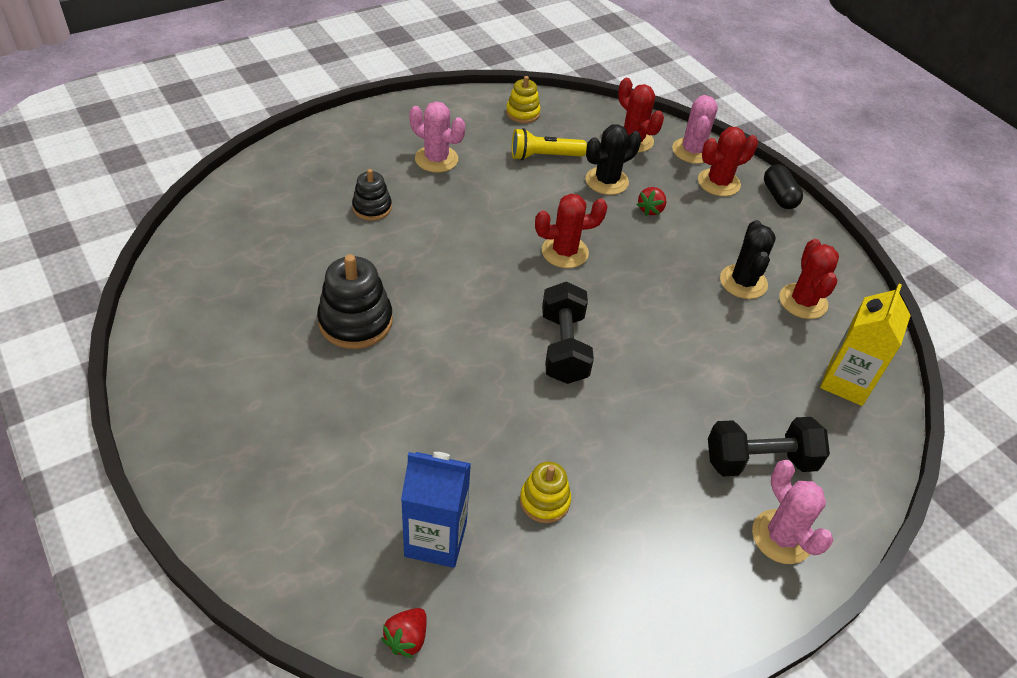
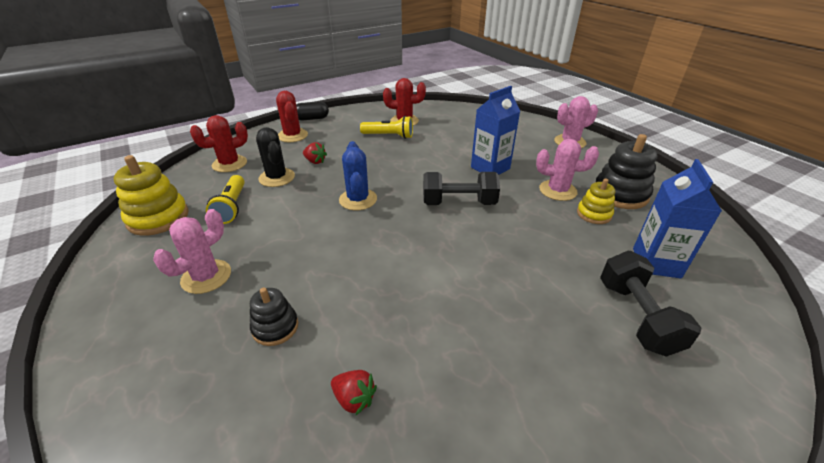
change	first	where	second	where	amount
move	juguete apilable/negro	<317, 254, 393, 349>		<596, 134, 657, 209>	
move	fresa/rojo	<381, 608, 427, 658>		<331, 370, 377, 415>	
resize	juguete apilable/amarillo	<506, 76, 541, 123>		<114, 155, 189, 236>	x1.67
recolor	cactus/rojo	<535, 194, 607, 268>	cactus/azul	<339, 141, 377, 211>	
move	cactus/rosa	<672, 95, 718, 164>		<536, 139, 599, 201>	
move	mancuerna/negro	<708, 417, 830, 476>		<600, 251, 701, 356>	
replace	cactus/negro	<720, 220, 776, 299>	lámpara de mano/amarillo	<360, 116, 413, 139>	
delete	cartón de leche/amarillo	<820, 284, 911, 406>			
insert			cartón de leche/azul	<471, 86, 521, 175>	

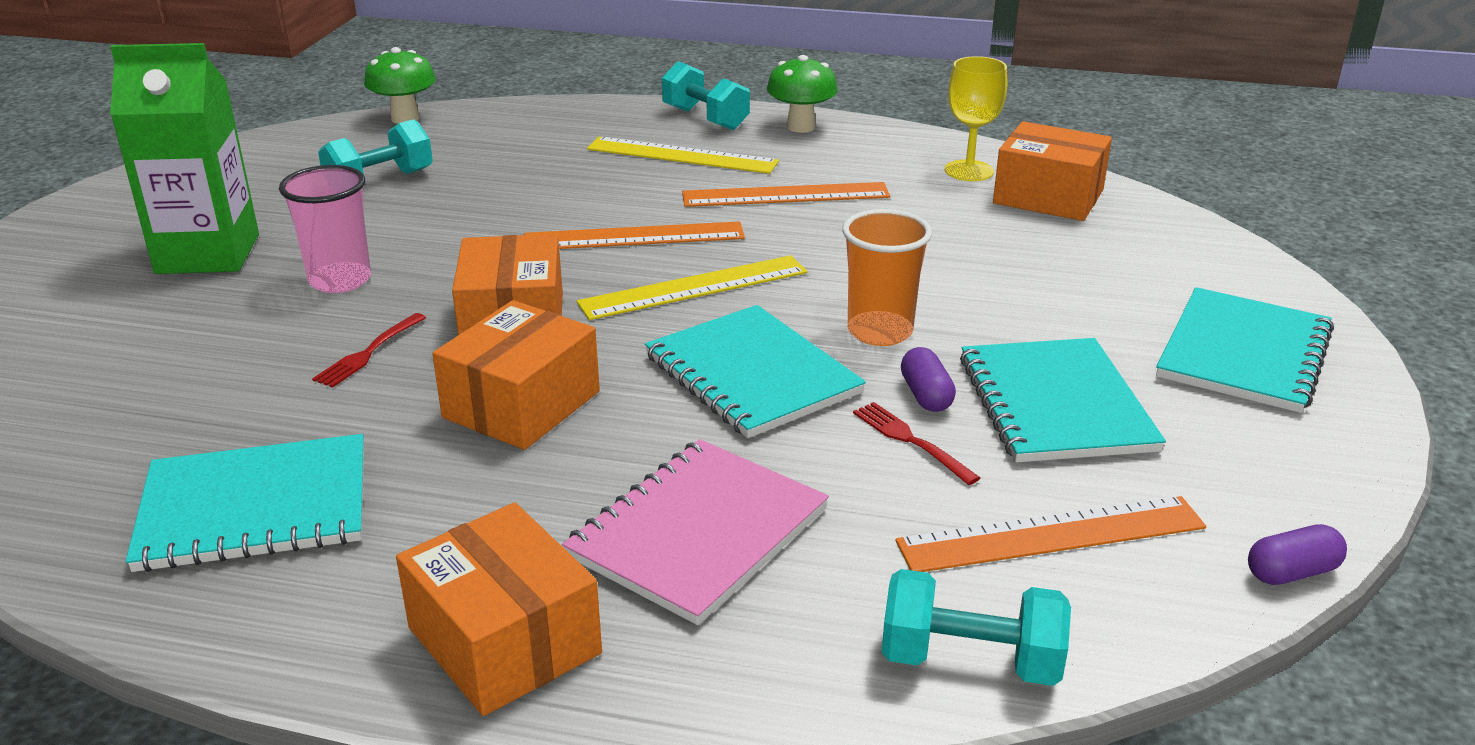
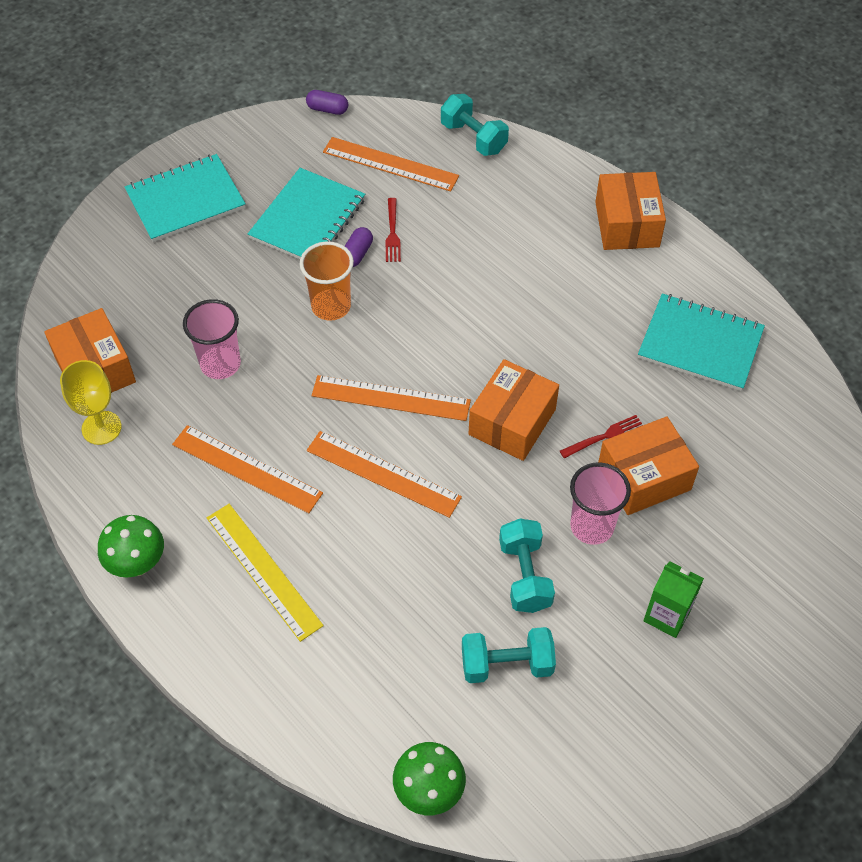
change	first	where	second	where	amount
resize	cartón de leche/verde	<110, 43, 259, 274>		<643, 561, 704, 638>	x0.56
move	caja/naranja	<432, 300, 600, 450>		<598, 417, 699, 515>	
delete	cuaderno/rosa	<562, 439, 829, 625>			
recolor	regla/amarillo	<577, 255, 808, 320>	regla/naranja	<312, 375, 471, 421>	
delete	cuaderno/turquesa	<645, 305, 866, 438>			
move	mancuerna/turquesa	<662, 61, 750, 130>		<499, 519, 555, 613>	
insert			vaso/rosa	<183, 299, 241, 379>	

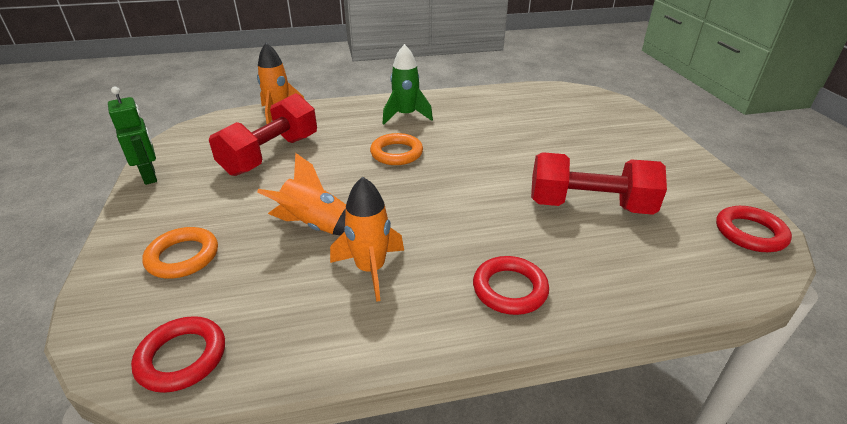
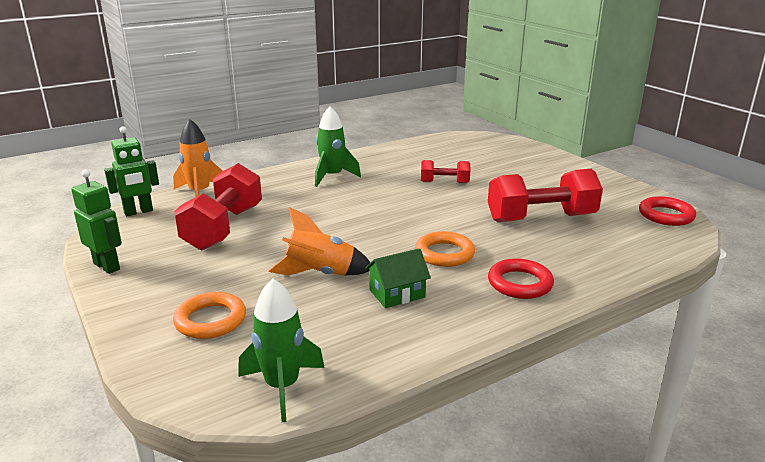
change	first	where	second	where	amount
replace	anillo/rojo	<131, 316, 225, 393>	cohete/verde	<238, 278, 325, 422>	
replace	cohete/naranja	<330, 176, 404, 302>	casa/verde	<365, 248, 431, 308>	
move	anillo/naranja	<370, 133, 423, 165>		<415, 231, 475, 267>	
insert			robot/verde	<104, 126, 159, 216>	
insert			mancuerna/rojo	<421, 160, 470, 183>	

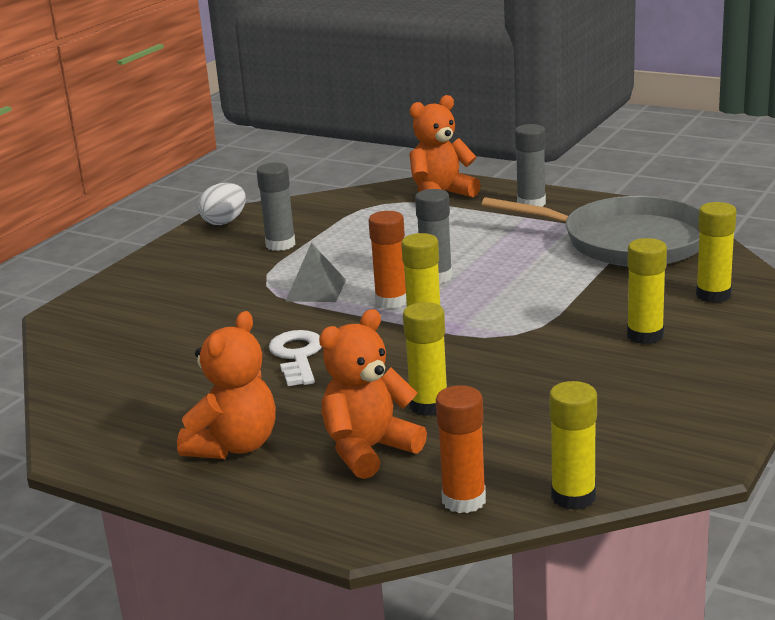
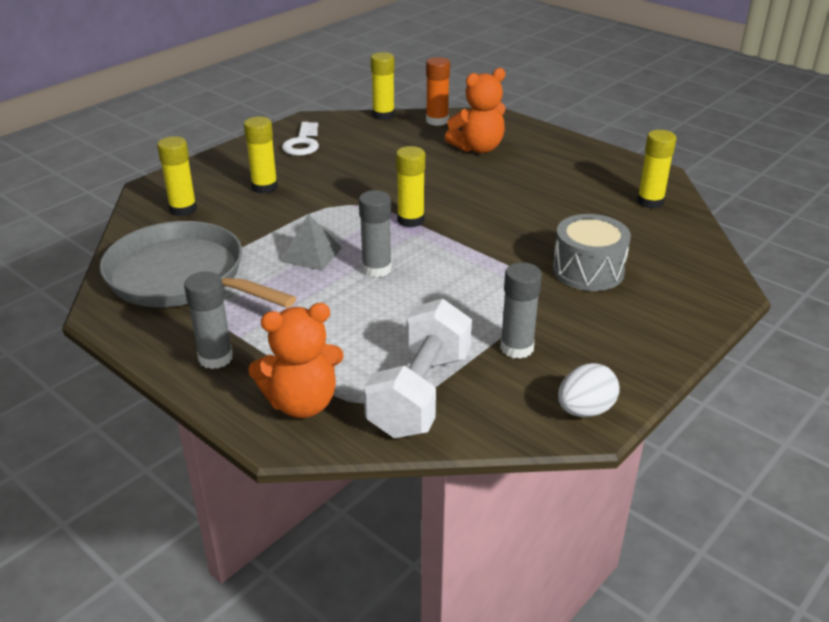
change	first	where	second	where	amount
delete	osito/naranja	<177, 311, 276, 459>			
move	llave/blanco	<269, 330, 322, 386>		<282, 122, 319, 156>	
move	pirámide/gris	<286, 243, 346, 302>		<281, 214, 342, 271>	
delete	barra de pegamento/naranja	<369, 211, 407, 309>			
move	barra de pegamento/amarillo	<403, 302, 447, 416>		<637, 130, 677, 209>	
insert			mancuerna/blanco	<364, 299, 472, 438>	
insert			tambor/gris	<553, 214, 631, 291>	

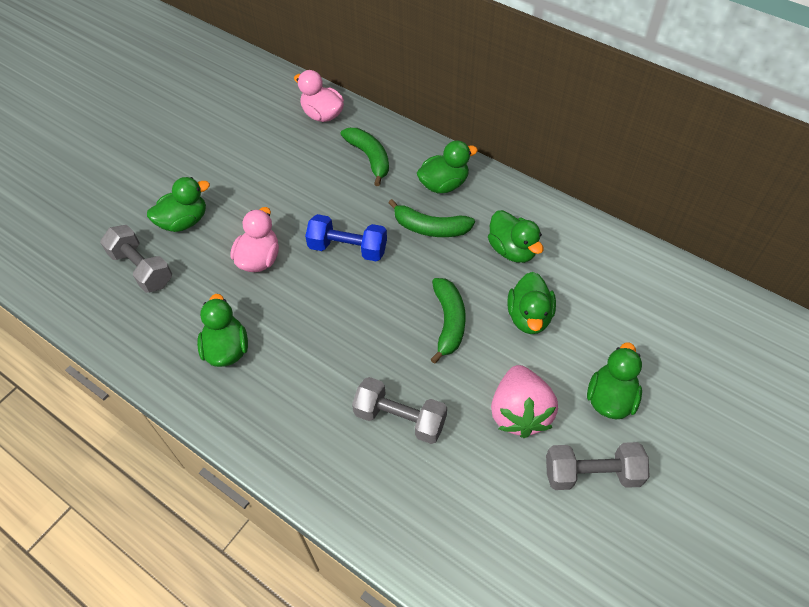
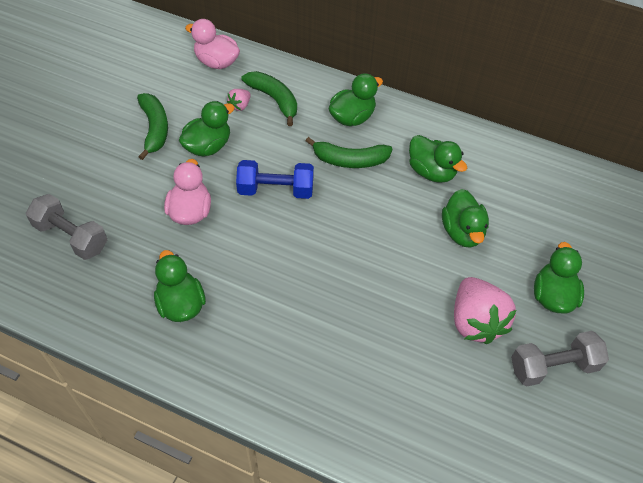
change	first	where	second	where	amount
move	pato/verde	<147, 177, 210, 232>		<179, 101, 235, 157>	
delete	mancuerna/gris	<352, 377, 447, 444>			
move	plátano/verde	<430, 278, 466, 364>		<137, 93, 168, 160>	
insert			fresa/rosa	<227, 89, 251, 111>	

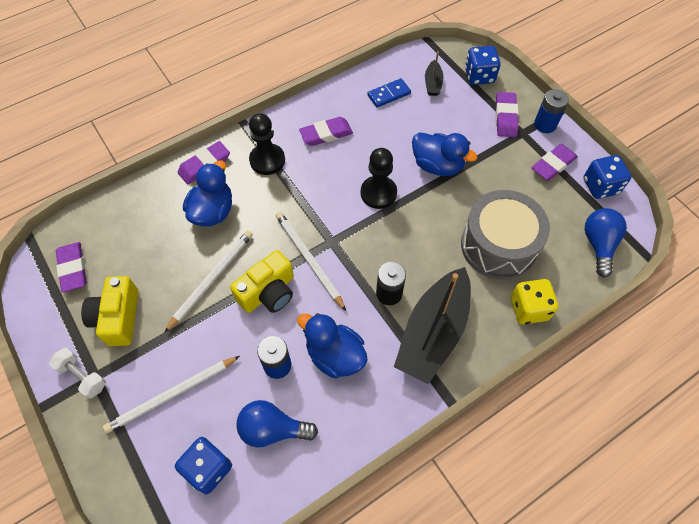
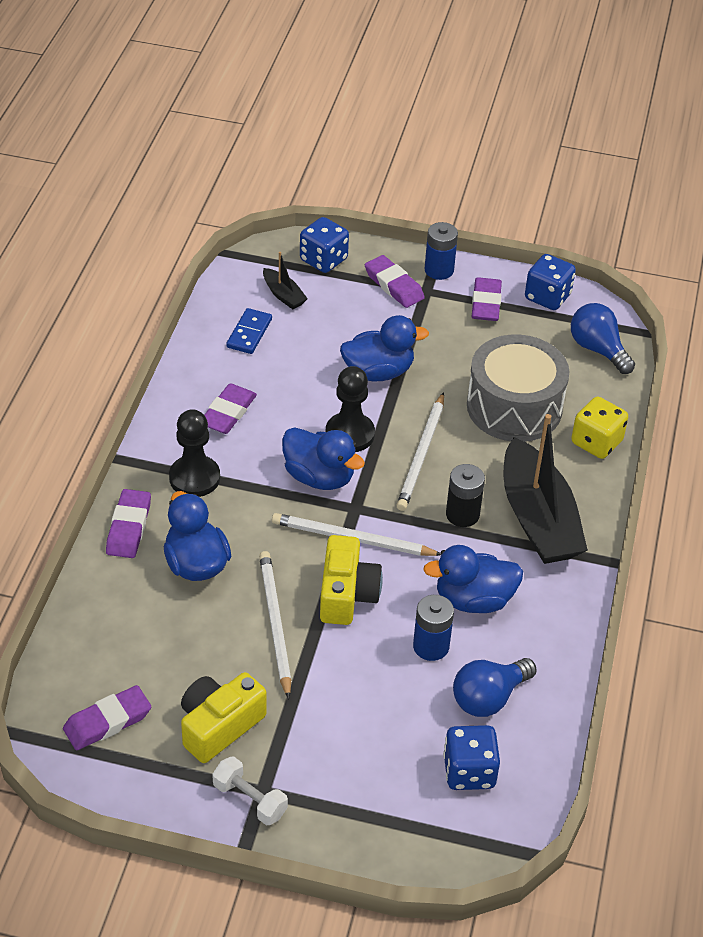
change	first	where	second	where	amount
rotate	mancuerna/blanco	<49, 348, 106, 399>		<212, 756, 288, 825>	45 degrees clockwise
rotate	goma de borrar/morado	<56, 242, 87, 292>		<63, 685, 151, 750>	60 degrees counterclockwise
rotate	cámara/amarillo	<81, 276, 139, 346>		<181, 672, 266, 763>	90 degrees clockwise
move	lápiz/blanco	<103, 356, 240, 433>		<396, 392, 444, 511>	
insert			pato/azul	<282, 427, 365, 490>	

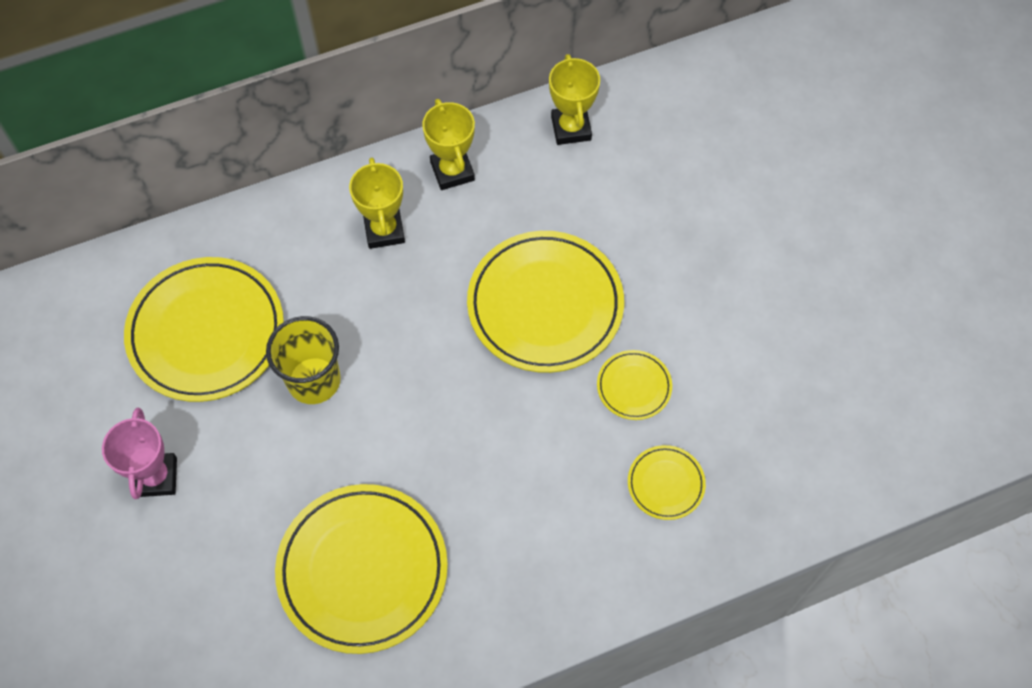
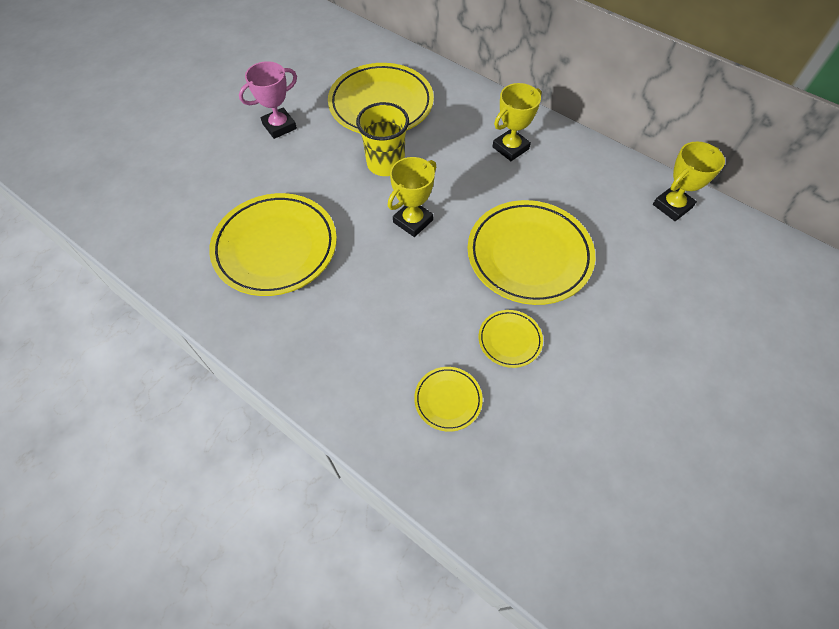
change	first	where	second	where	amount
move	trofeo/amarillo	<422, 99, 475, 190>		<388, 157, 436, 237>	

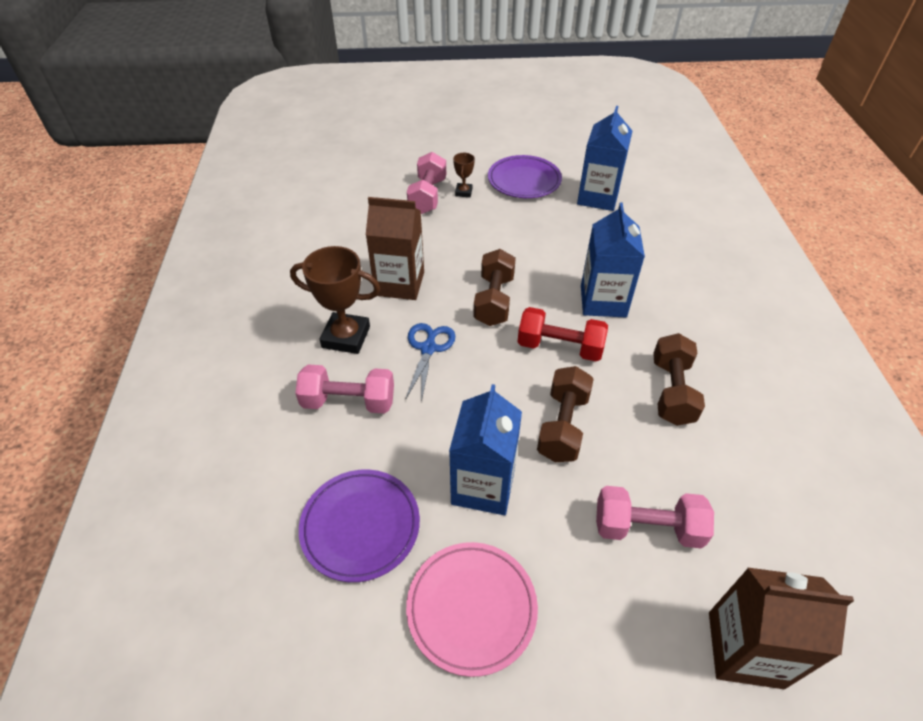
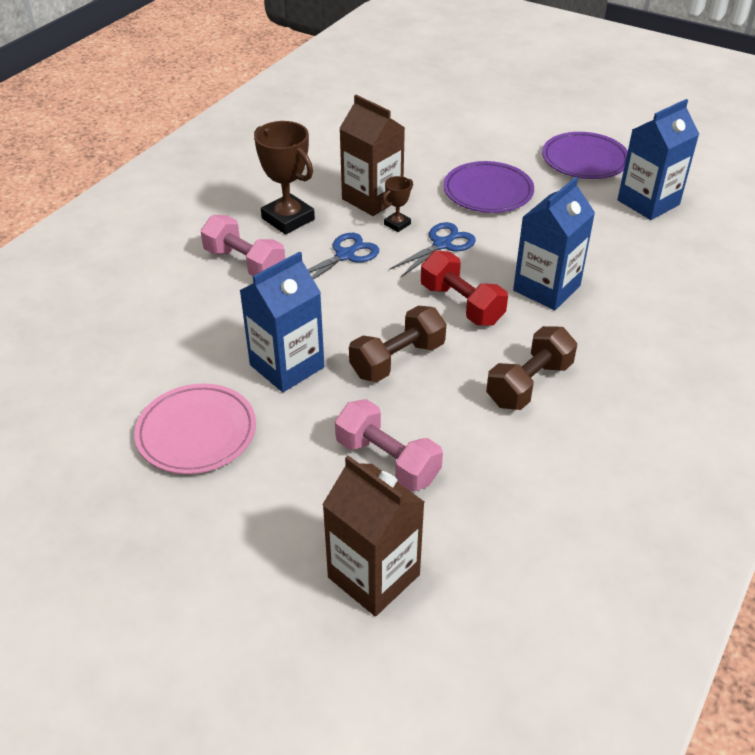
change	first	where	second	where	amount
move	plato/morado	<299, 470, 420, 582>		<443, 161, 534, 213>	
delete	mancuerna/rosa	<407, 152, 446, 214>			
move	trofeo/marrón	<453, 153, 475, 197>		<383, 176, 413, 232>	
replace	mancuerna/marrón	<473, 249, 516, 326>	tijeras/azul	<389, 222, 476, 277>	

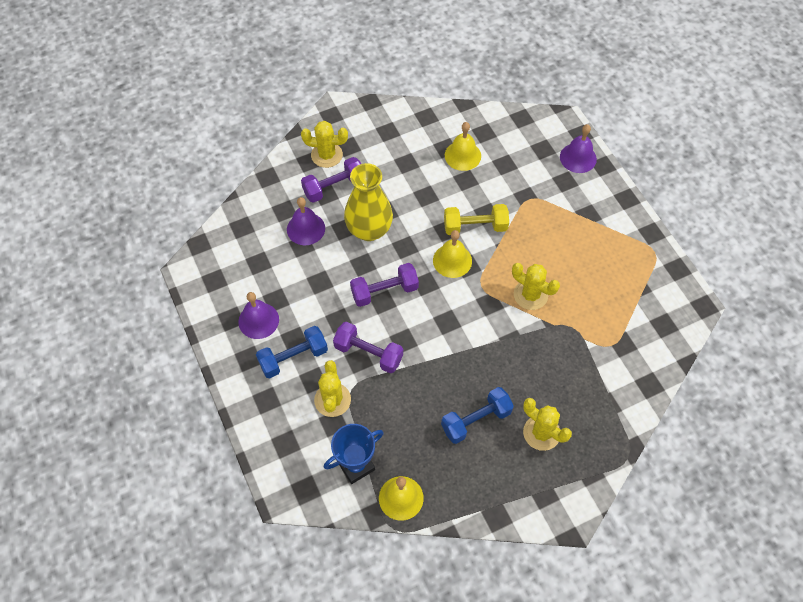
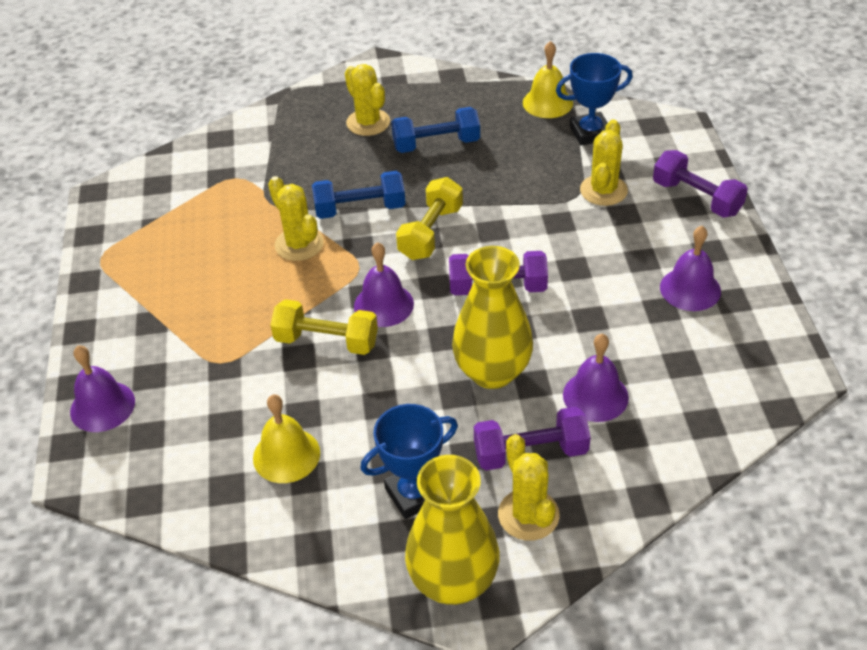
change	first	where	second	where	amount
move	mancuerna/azul	<256, 326, 328, 378>		<312, 171, 406, 219>	
rotate	cactus/amarillo	<301, 121, 348, 168>		<498, 434, 560, 541>	45 degrees clockwise
move	mancuerna/morado	<333, 322, 403, 373>		<653, 150, 748, 218>	
recolor	campana/amarillo	<433, 230, 472, 278>	campana/morado	<354, 242, 414, 327>	
insert			trofeo/azul	<360, 404, 458, 519>	
insert			mancuerna/amarillo	<396, 177, 463, 260>	
insert			florero/amarillo	<405, 455, 500, 605>	

